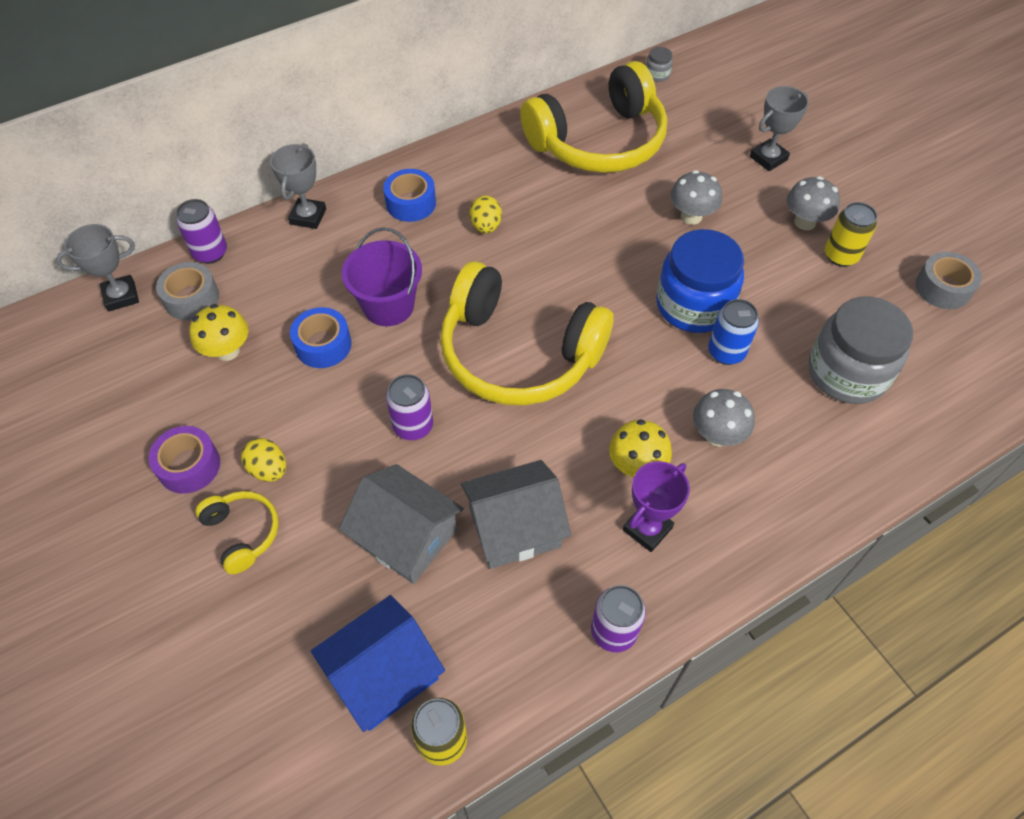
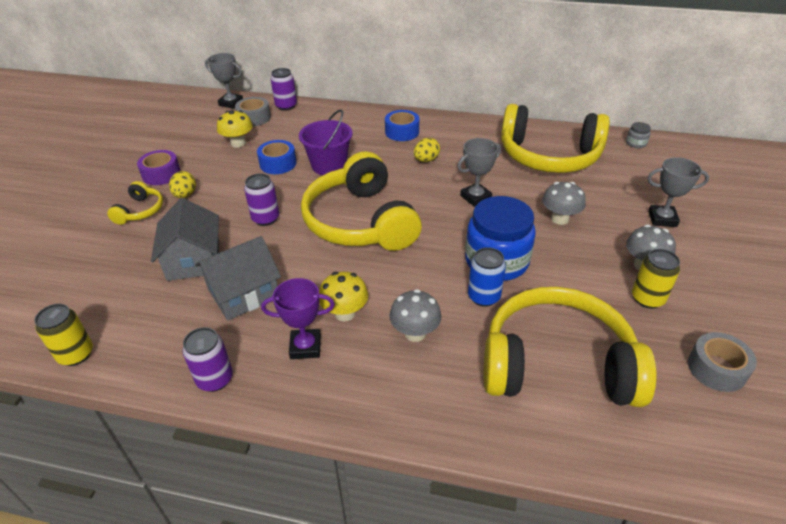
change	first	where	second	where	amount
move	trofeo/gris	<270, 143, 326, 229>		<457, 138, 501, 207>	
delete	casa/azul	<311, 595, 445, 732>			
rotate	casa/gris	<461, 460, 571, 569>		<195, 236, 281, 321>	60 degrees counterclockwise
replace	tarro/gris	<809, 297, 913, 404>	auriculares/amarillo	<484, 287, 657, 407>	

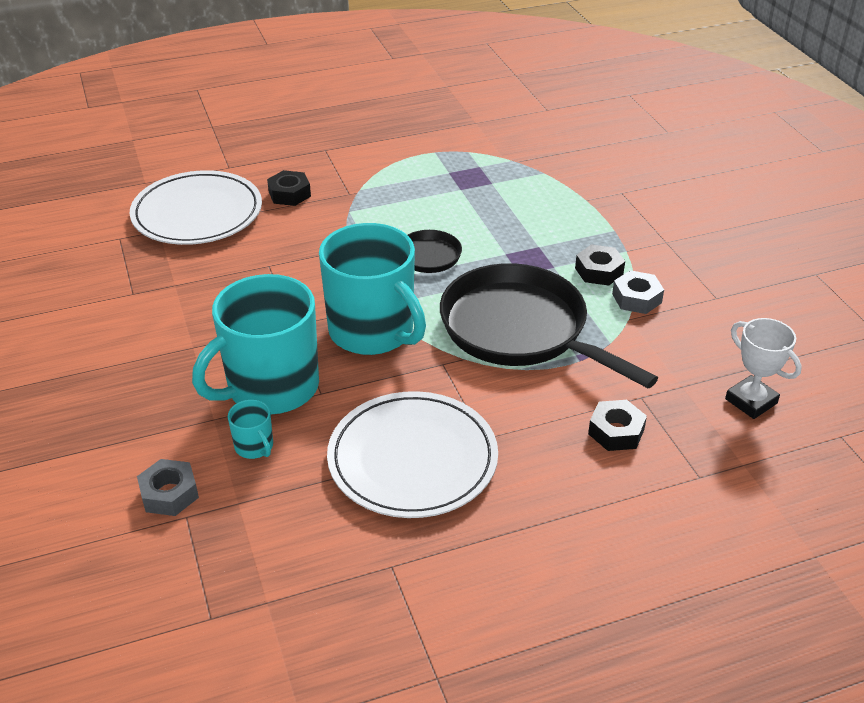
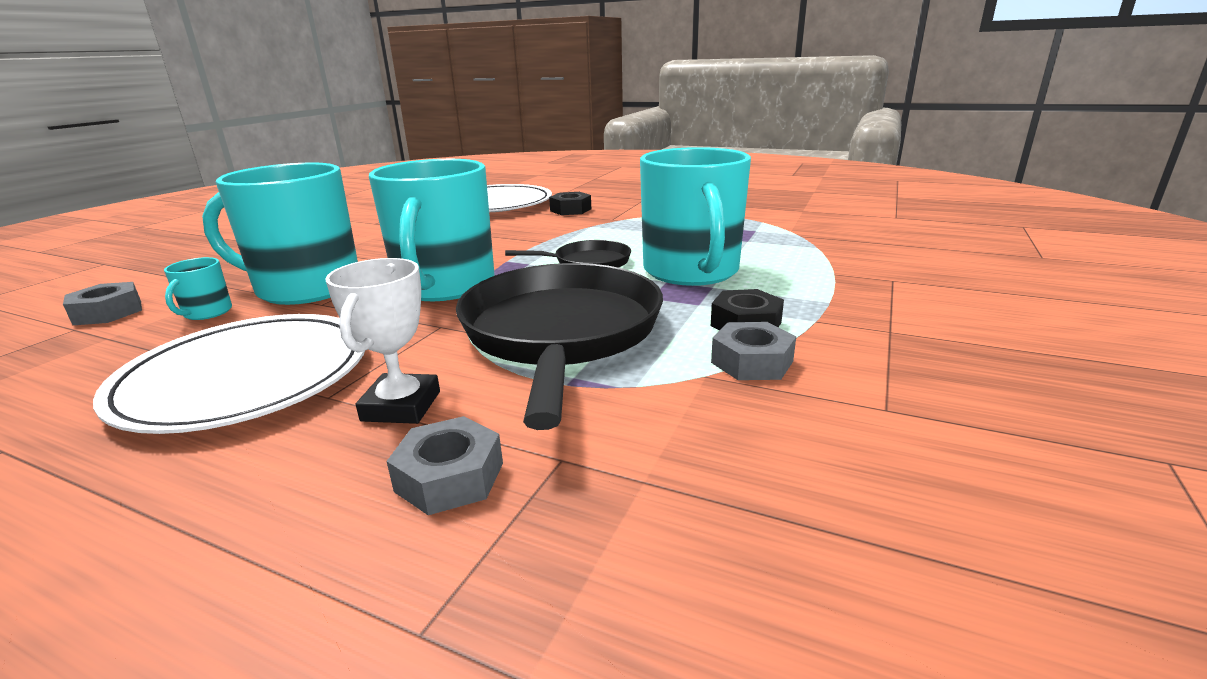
change	first	where	second	where	amount
recolor	tuerca/negro	<588, 400, 647, 451>	tuerca/gris	<386, 416, 503, 515>	
move	trofeo/blanco	<725, 318, 802, 419>		<325, 258, 440, 424>	
insert			taza/turquesa	<640, 147, 751, 286>	

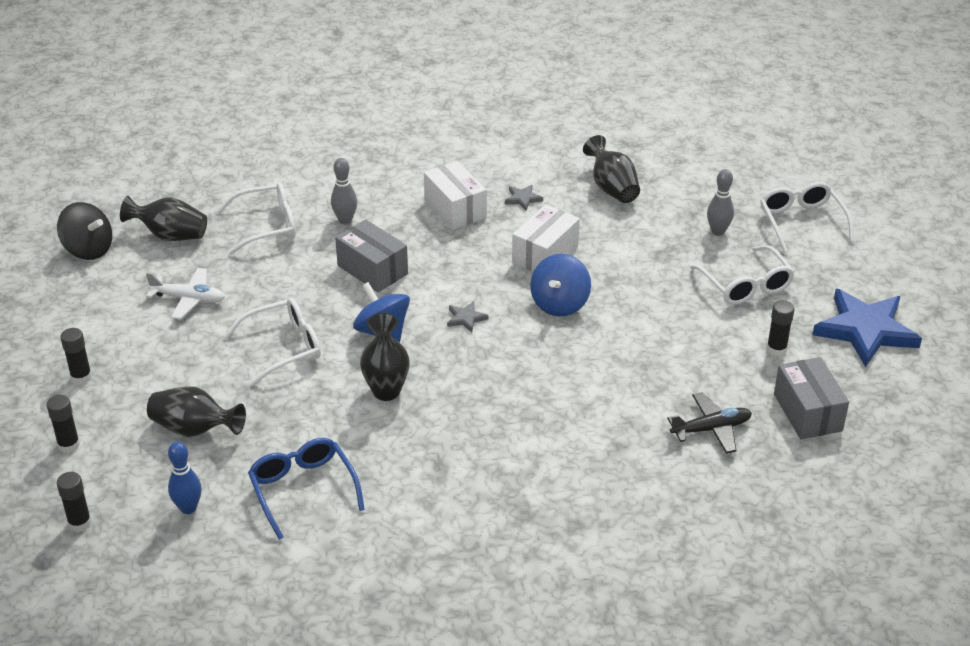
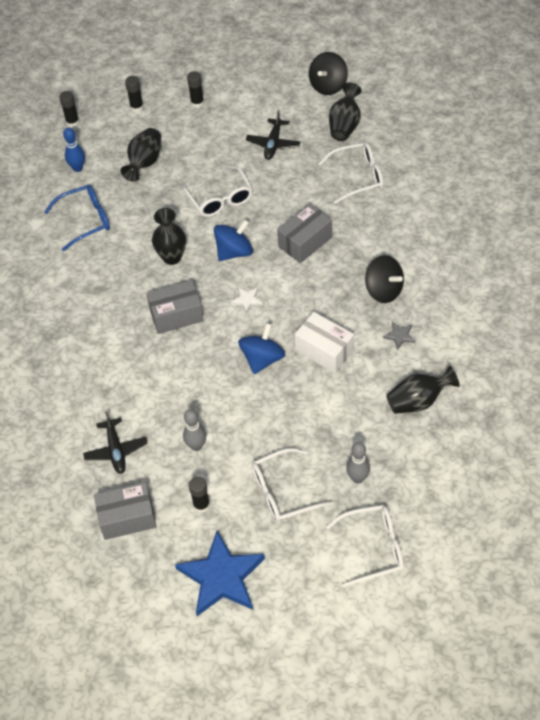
change	first	where	second	where	amount
recolor	avión/blanco	<146, 268, 225, 319>	avión/negro	<246, 110, 300, 160>	
rotate	gafas/blanco	<217, 182, 296, 255>		<318, 142, 383, 204>	90 degrees counterclockwise
move	bolo/gris	<331, 158, 357, 224>		<183, 409, 206, 451>	
replace	caja/blanco	<424, 161, 487, 230>	peonza/negro	<365, 255, 404, 303>	
recolor	estrella/gris	<447, 301, 489, 333>	estrella/blanco	<231, 287, 263, 313>	
rotate	peonza/azul	<530, 254, 591, 317>		<238, 323, 285, 374>	90 degrees clockwise
insert			caja/gris	<146, 280, 204, 334>	

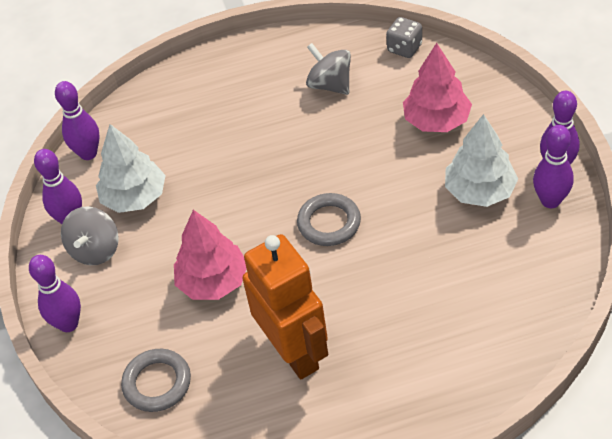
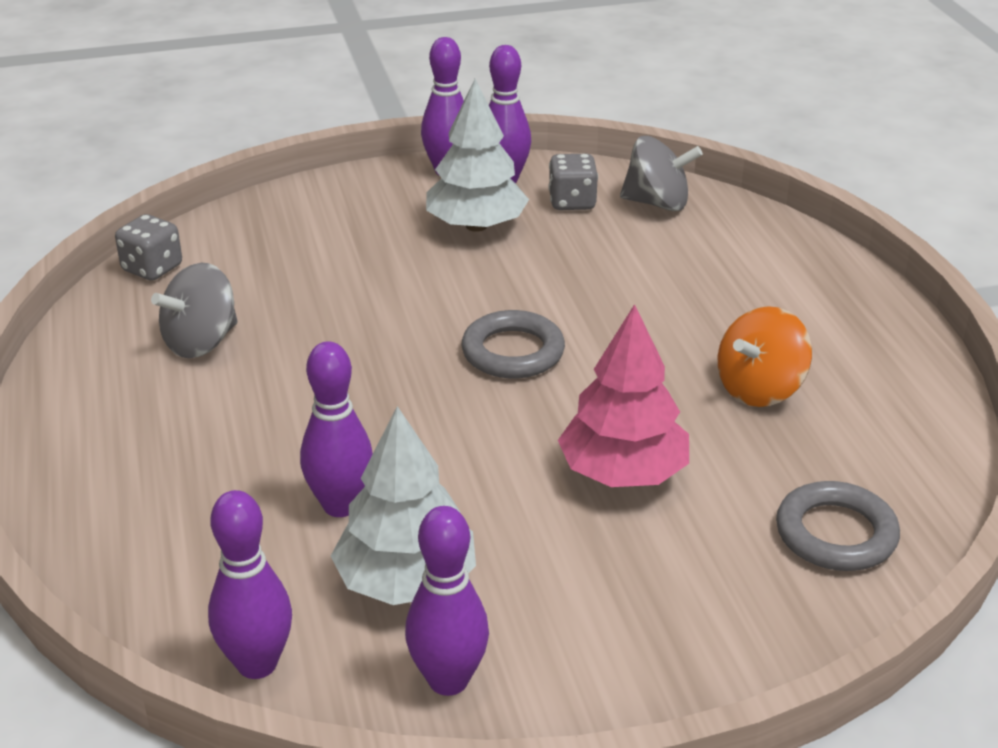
change	first	where	second	where	amount
move	bolo/morado	<29, 255, 81, 332>		<300, 341, 373, 517>	
move	peonza/gris	<61, 206, 119, 265>		<620, 136, 703, 211>	
replace	robot/naranja	<242, 234, 328, 379>	peonza/naranja	<718, 306, 812, 407>	
delete	árbol/rosa	<403, 43, 472, 132>			
insert			dado/gris	<548, 154, 598, 210>	

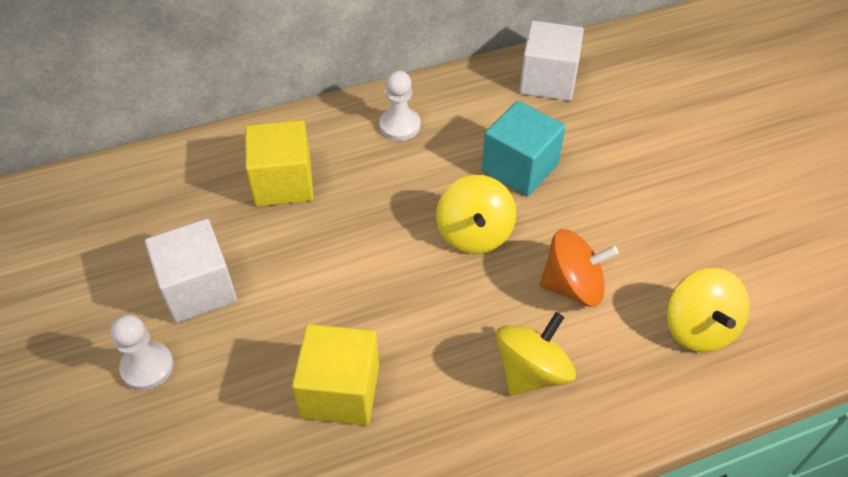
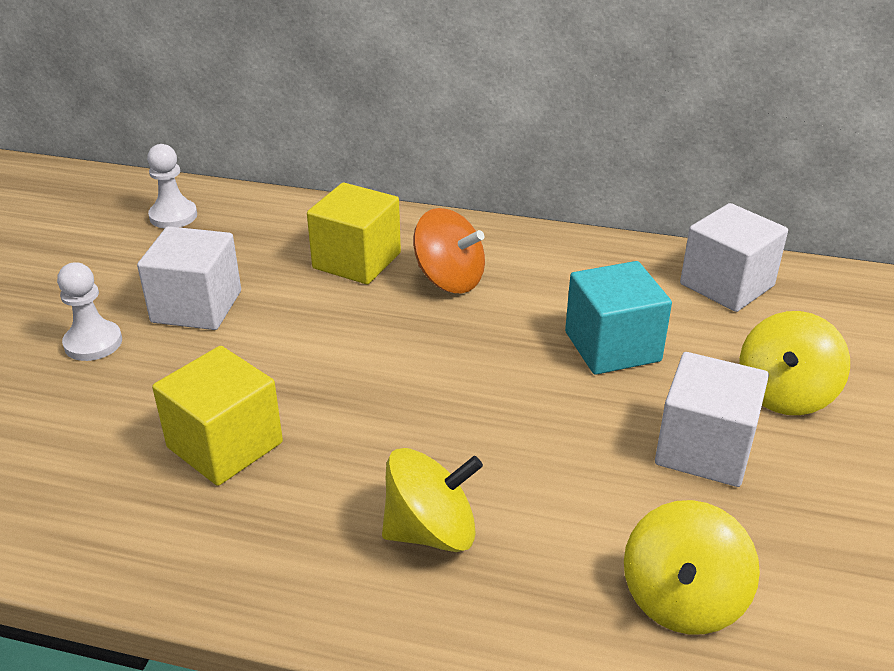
change	first	where	second	where	amount
move	peón/blanco	<379, 70, 421, 141>		<147, 144, 197, 229>	
move	peonza/amarillo	<436, 175, 516, 254>		<740, 311, 850, 415>	
move	peonza/naranja	<540, 229, 619, 307>		<413, 208, 485, 293>	
insert			cubo/blanco	<655, 352, 769, 487>	

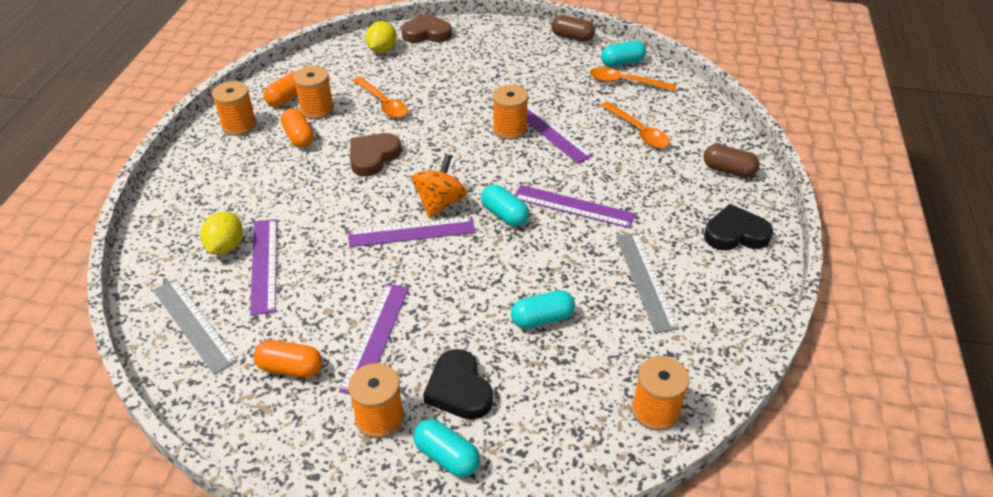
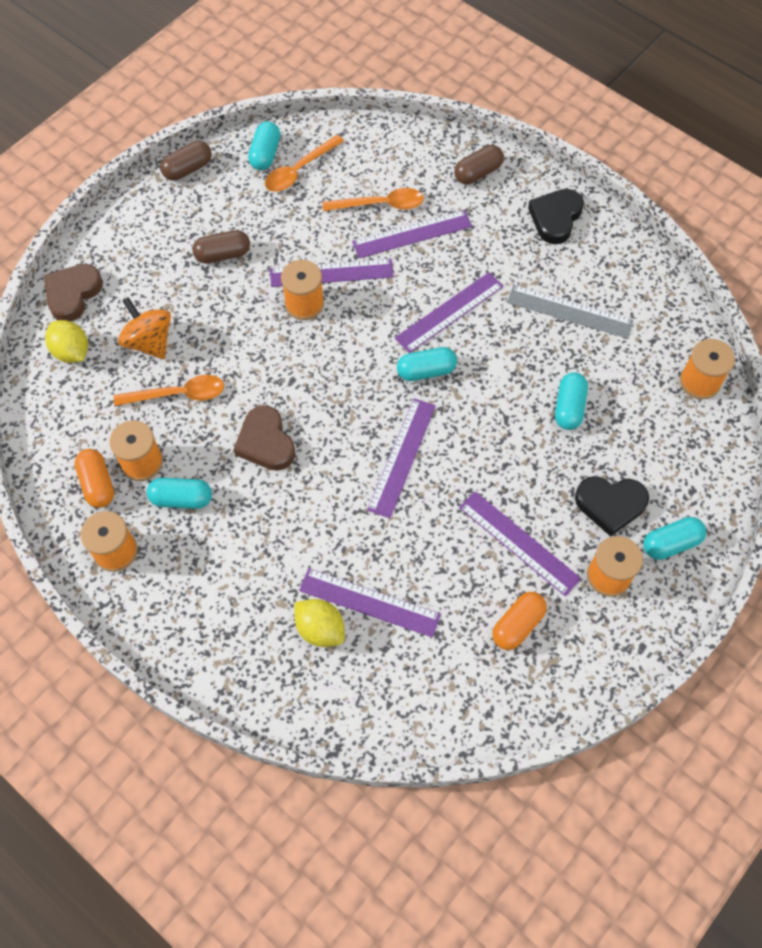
change	first	where	second	where	amount
delete	regla/gris	<153, 279, 238, 375>			
recolor	cápsula/naranja	<281, 108, 314, 148>	cápsula/turquesa	<147, 478, 212, 509>	
move	peonza/naranja	<412, 154, 467, 219>		<118, 297, 171, 359>	
insert			cápsula/marrón	<192, 230, 250, 263>	
insert			regla/morado	<352, 210, 472, 258>	

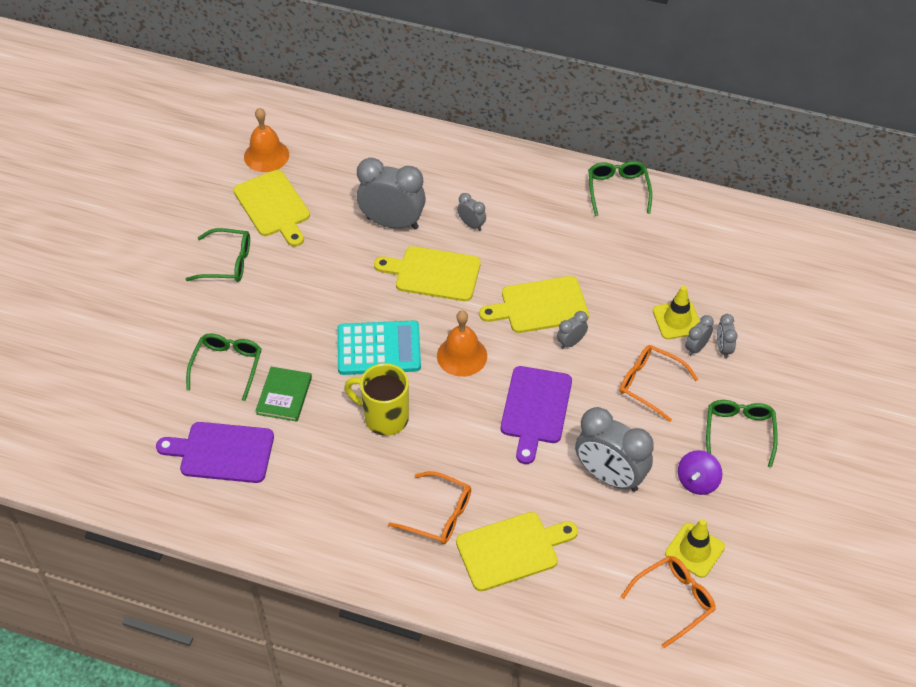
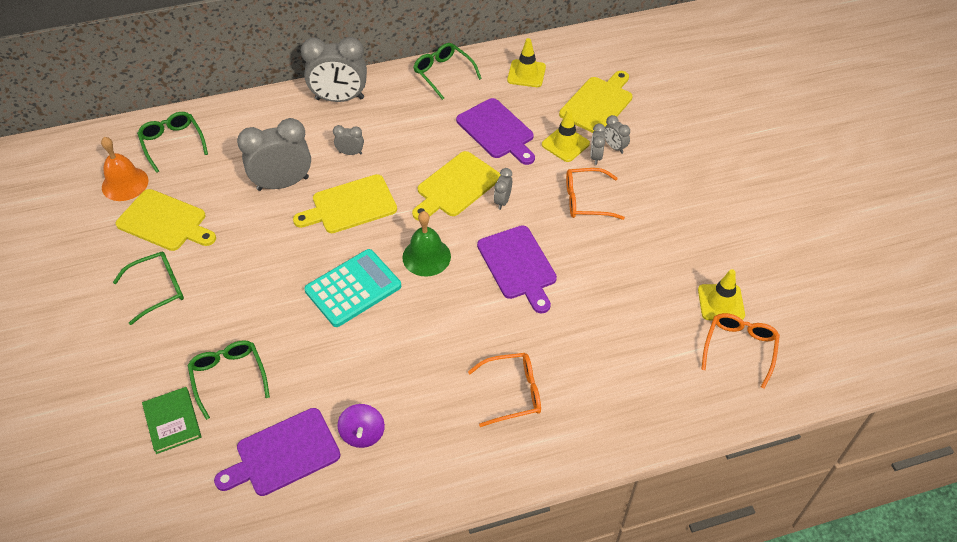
change	first	where	second	where	amount
move	libro/verde	<255, 367, 312, 422>		<142, 387, 202, 454>	
delete	taza/amarillo	<344, 363, 409, 436>			
recolor	campana/naranja	<437, 310, 487, 377>	campana/verde	<402, 211, 451, 277>	
move	tabla de cortar/amarillo	<456, 512, 578, 591>		<559, 71, 632, 133>	
move	despertador/gris	<575, 407, 654, 492>		<301, 37, 367, 102>	
move	peonza/morado	<678, 450, 722, 495>		<338, 404, 385, 448>	
move	gafas/verde	<706, 400, 778, 468>		<137, 112, 208, 173>	
insert			tabla de cortar/morado	<456, 98, 535, 165>	
insert			cono de tráfico/amarillo	<507, 38, 546, 87>	

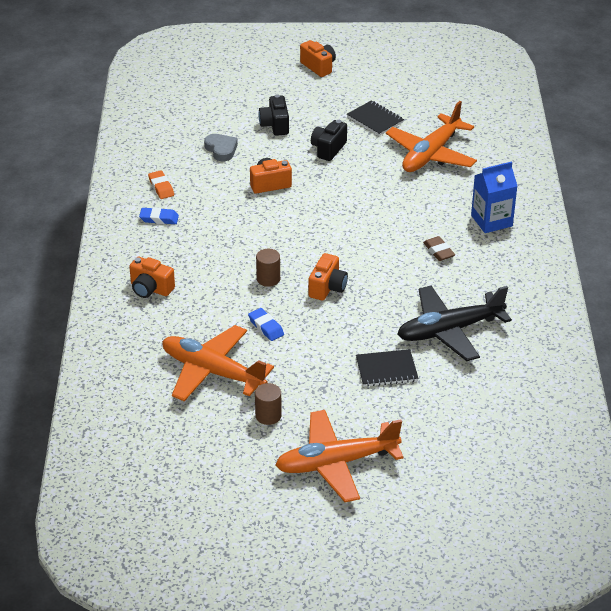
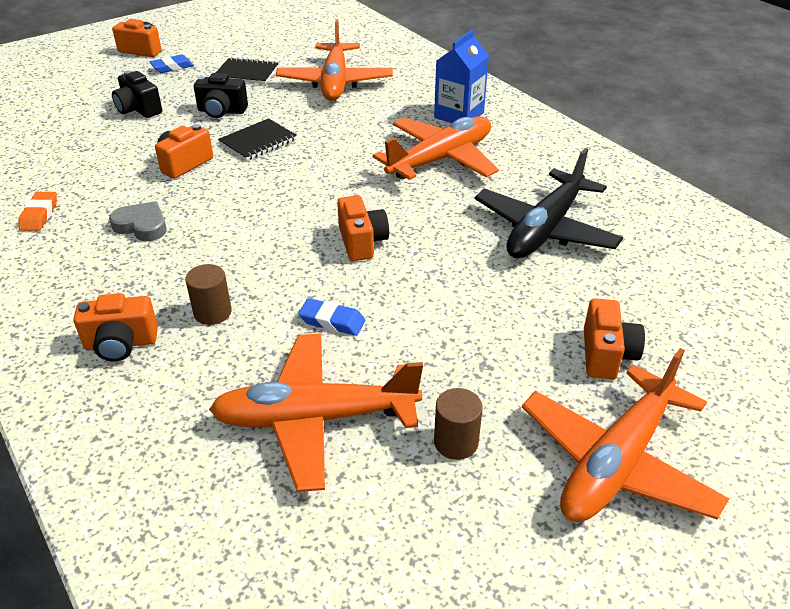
change	first	where	second	where	amount
move	goma de borrar/azul	<139, 207, 179, 224>		<150, 55, 194, 73>	
rotate	goma de borrar/naranja	<148, 170, 174, 199>		<18, 192, 57, 231>	60 degrees clockwise
move	corazón/gris	<204, 134, 238, 161>		<109, 201, 167, 241>	
move	cilindro/marrón	<256, 249, 280, 287>		<185, 264, 232, 325>	
rotate	cámara/negro	<311, 120, 347, 161>		<194, 73, 248, 118>	75 degrees counterclockwise
move	cuaderno/negro	<356, 349, 418, 387>		<218, 118, 297, 161>	
replace	goma de borrar/marrón	<423, 236, 455, 261>	avión/naranja	<372, 116, 499, 180>	
insert			cámara/naranja	<584, 298, 645, 379>	

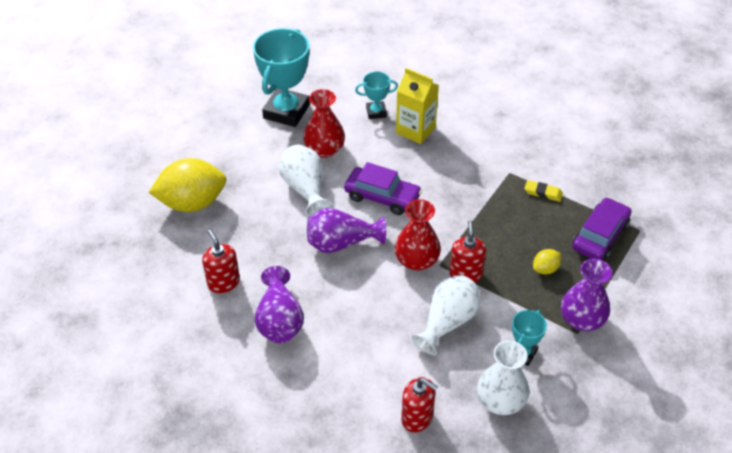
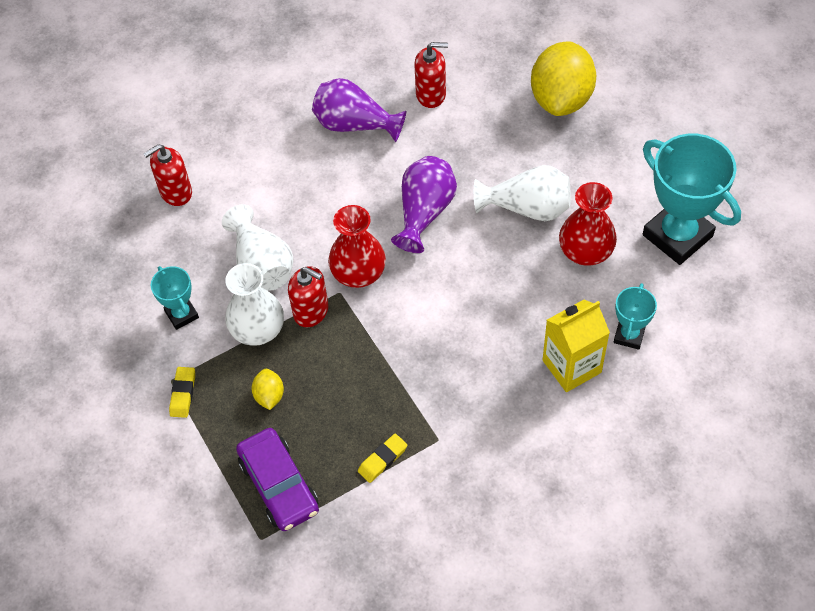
change	first	where	second	where	amount
delete	coche/morado	<344, 162, 422, 215>			
move	florero/blanco	<477, 340, 529, 415>		<225, 263, 284, 346>	
replace	florero/morado	<561, 259, 612, 331>	goma de borrar/amarillo	<169, 367, 195, 418>	

